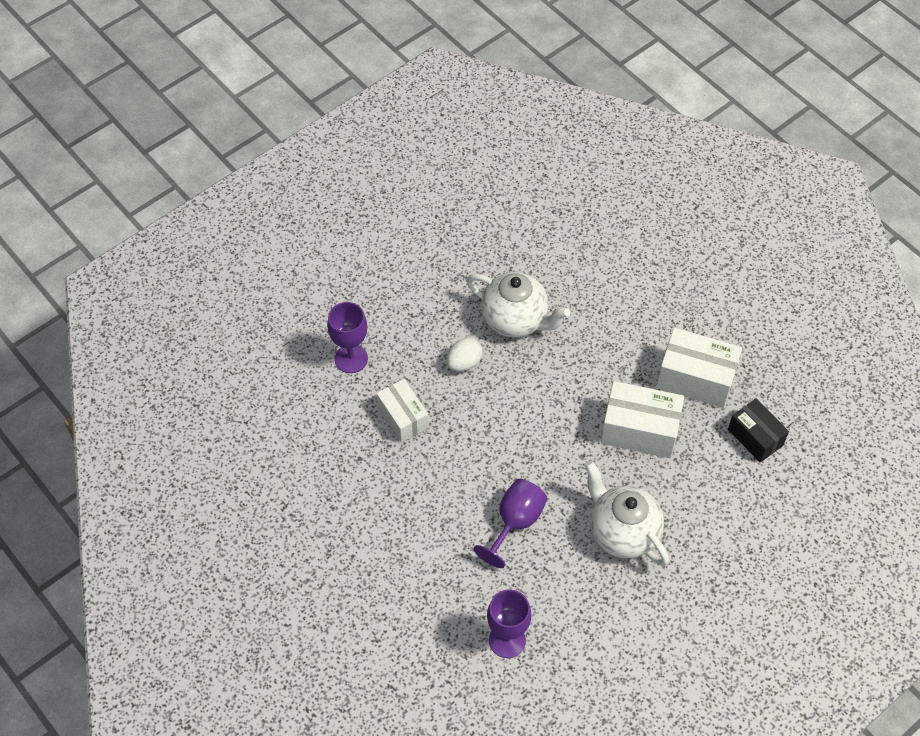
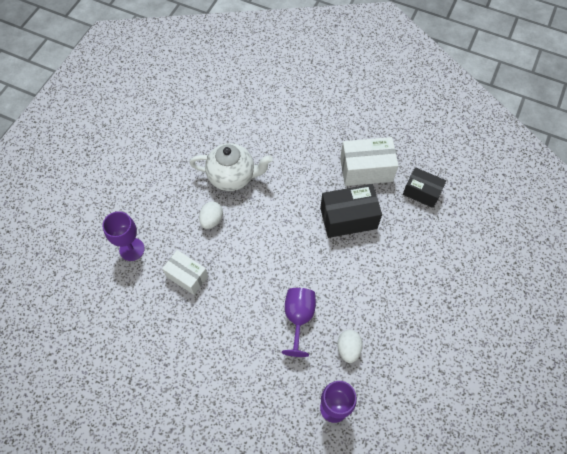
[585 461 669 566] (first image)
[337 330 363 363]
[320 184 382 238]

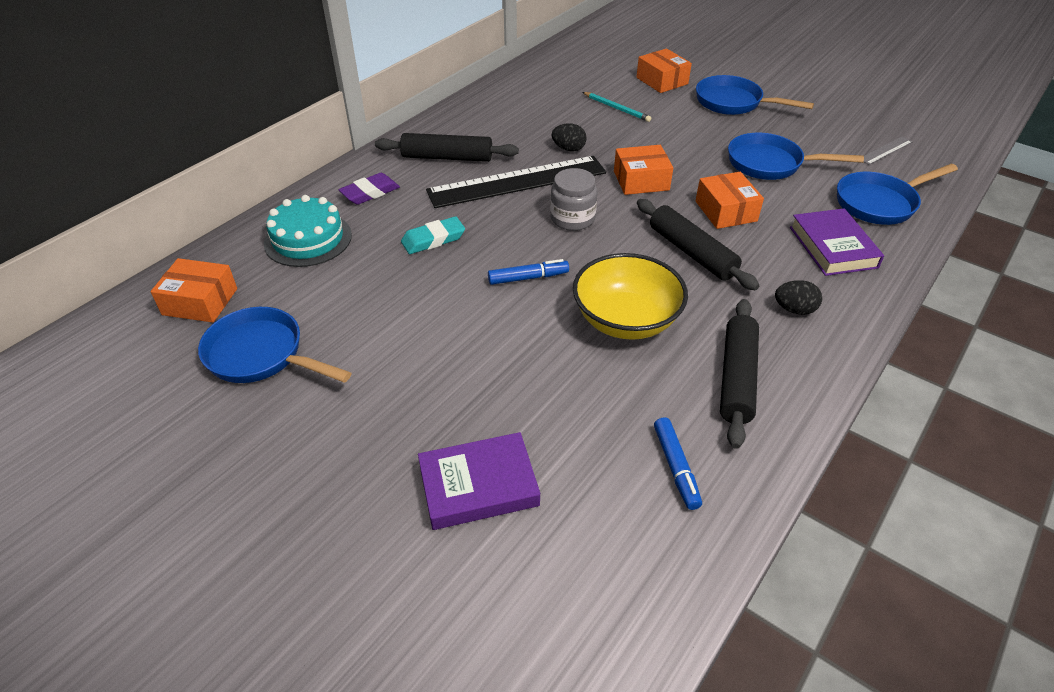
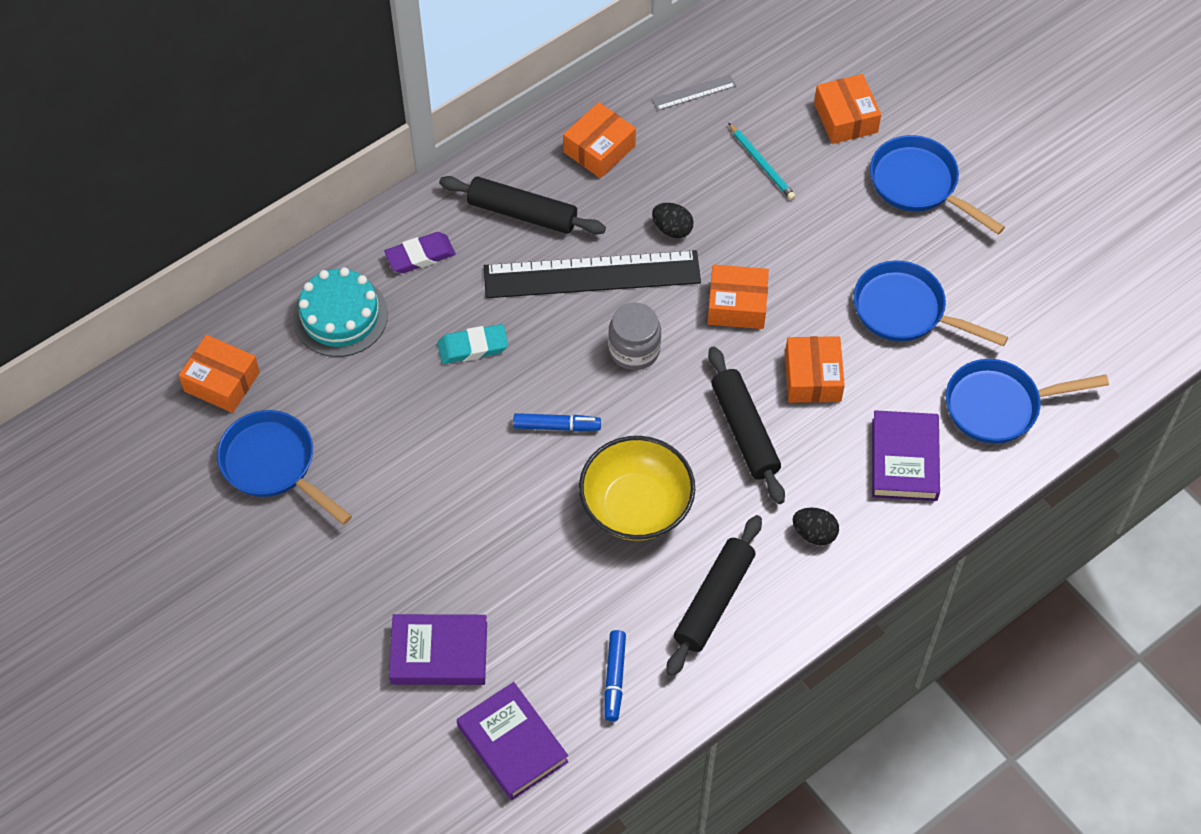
[457 682 568 801]
[563 102 636 178]
[652 75 736 111]

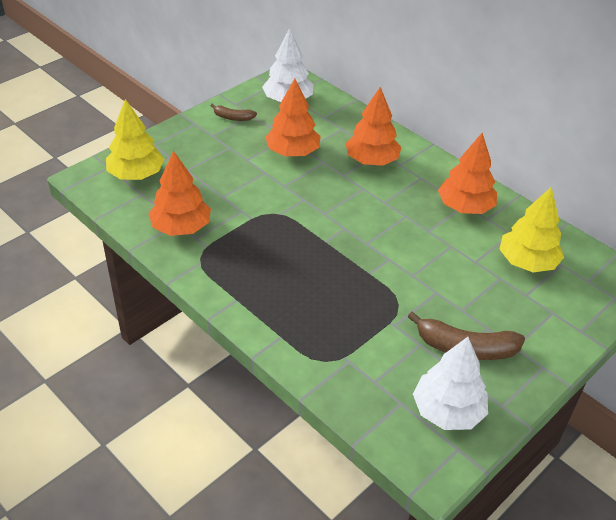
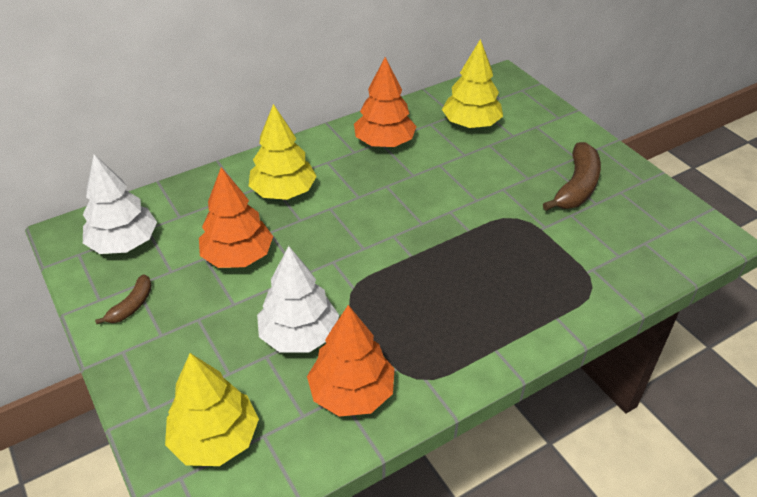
[257 246 339 353]
[249 104 317 200]

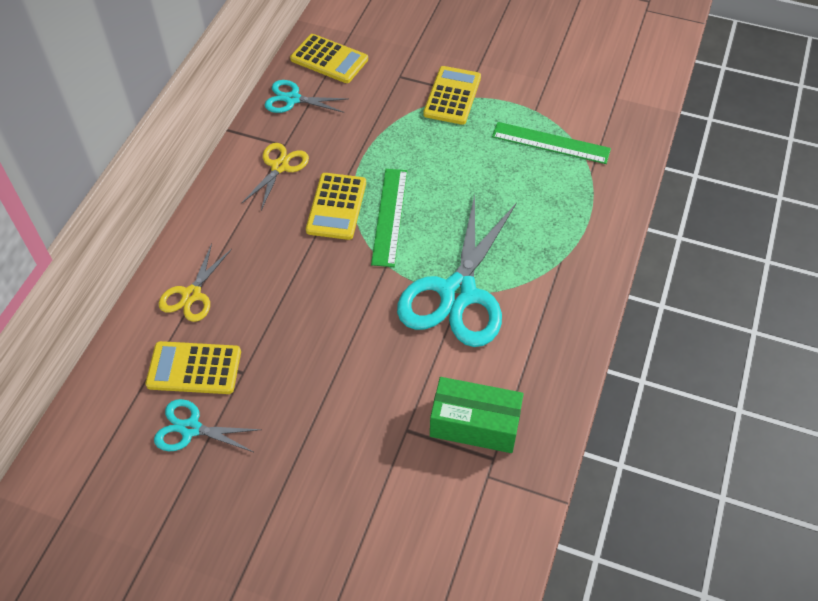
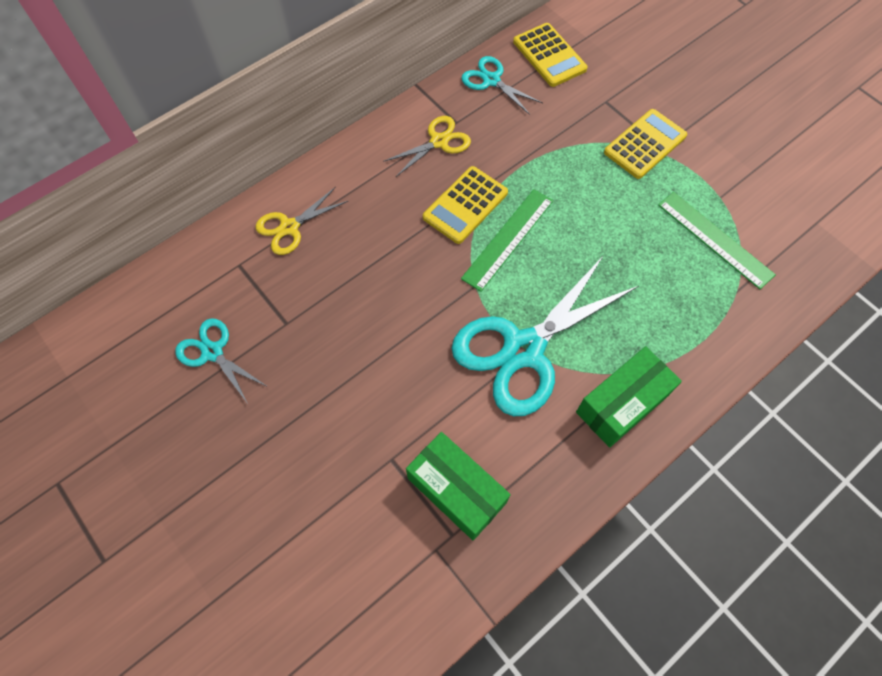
[145 341 241 394] (first image)
[576 346 682 447]

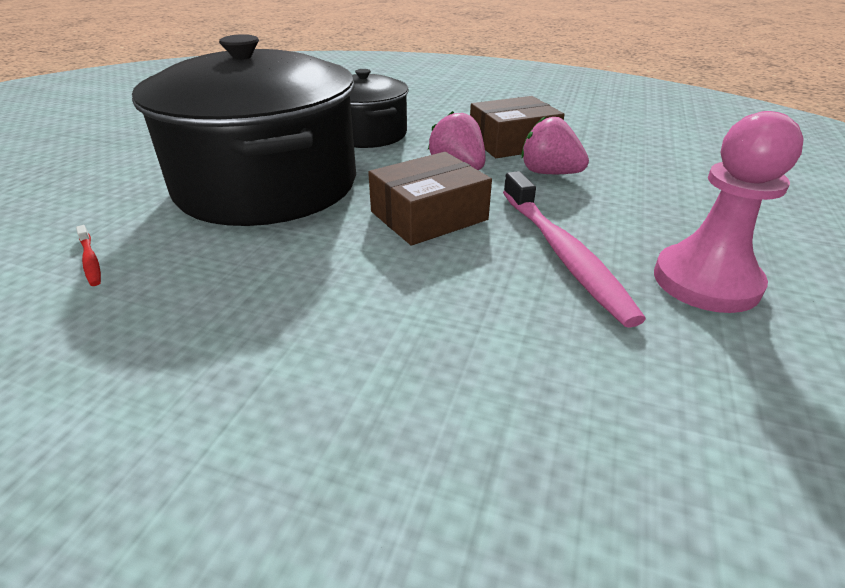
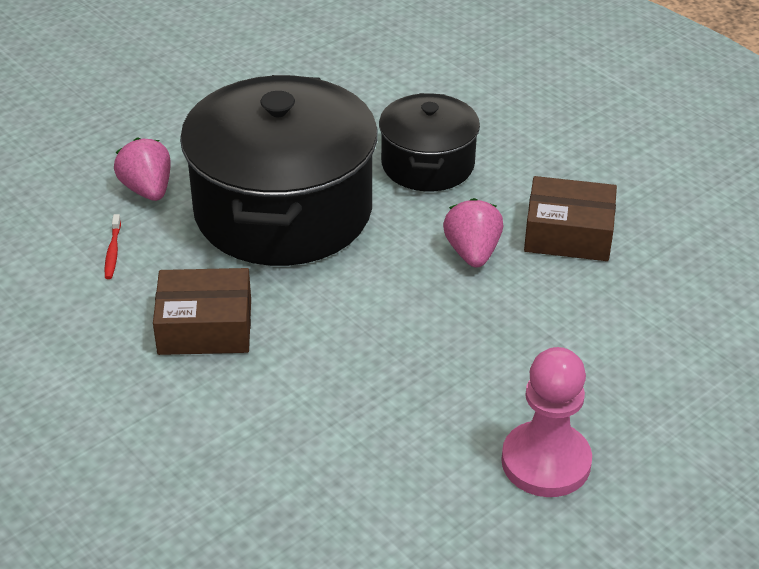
[503 171 646 328] (first image)
[153 268 251 355]
[114 137 171 201]

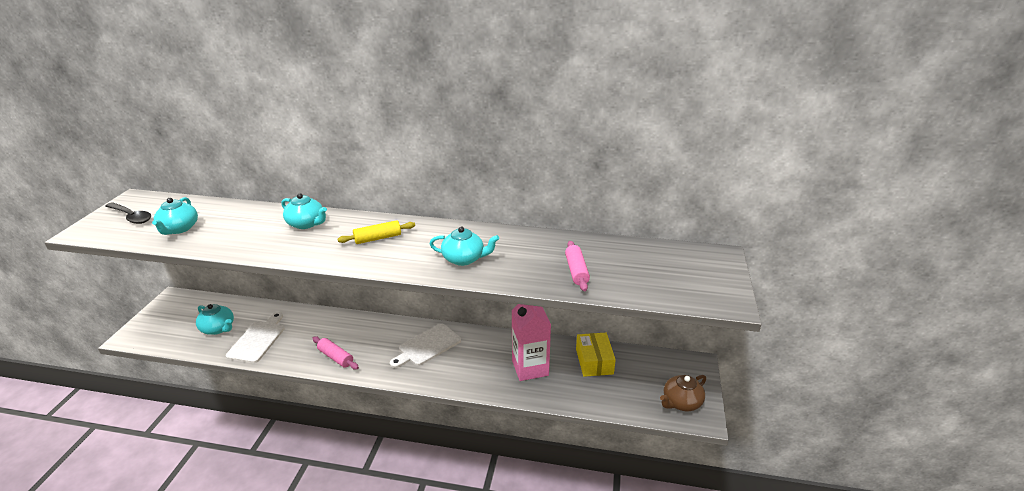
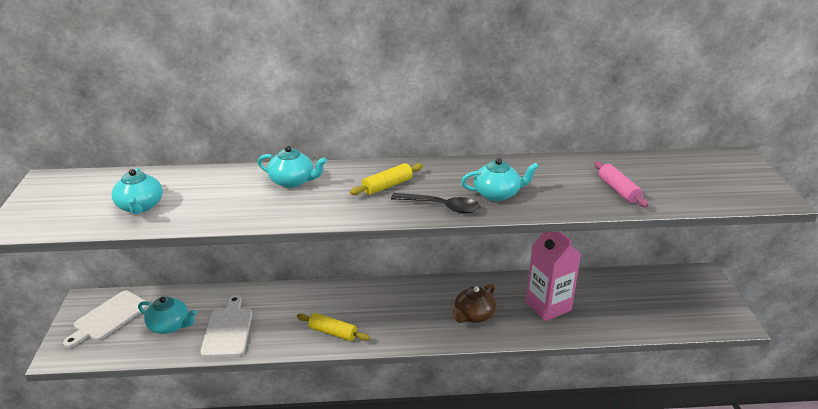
[576 333 616 377] (first image)
[391 193 480 214]
[63 291 149 348]
[452 284 496 323]
[297 313 370 341]

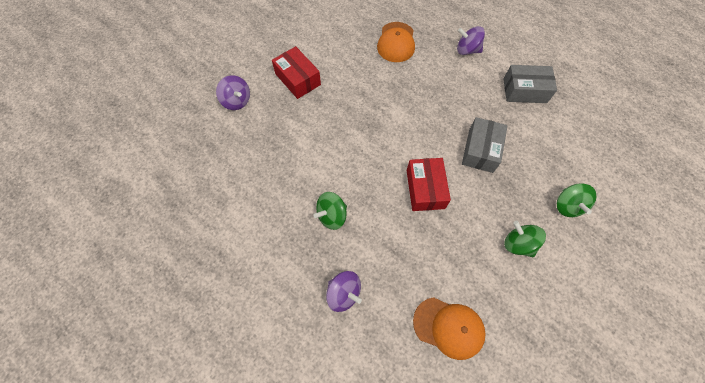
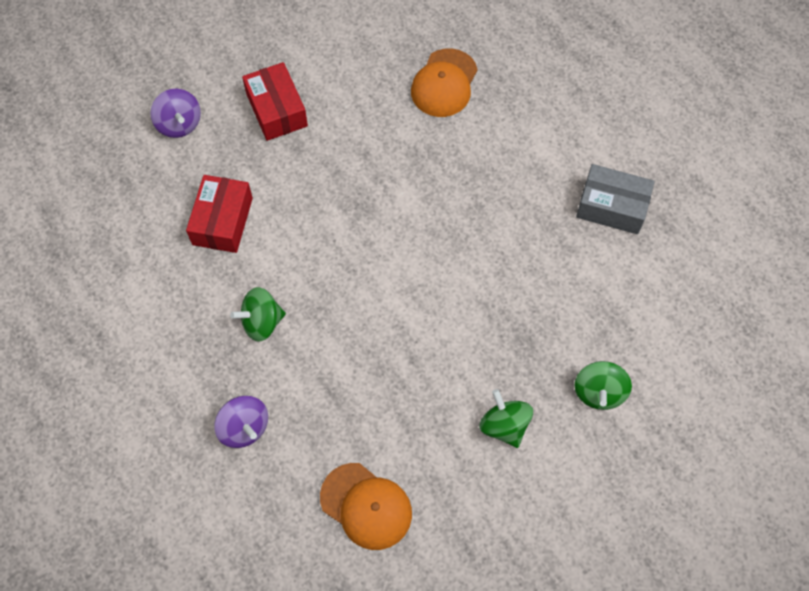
[457 26 485 55] (first image)
[462 117 508 173] (first image)
[186 175 253 253]

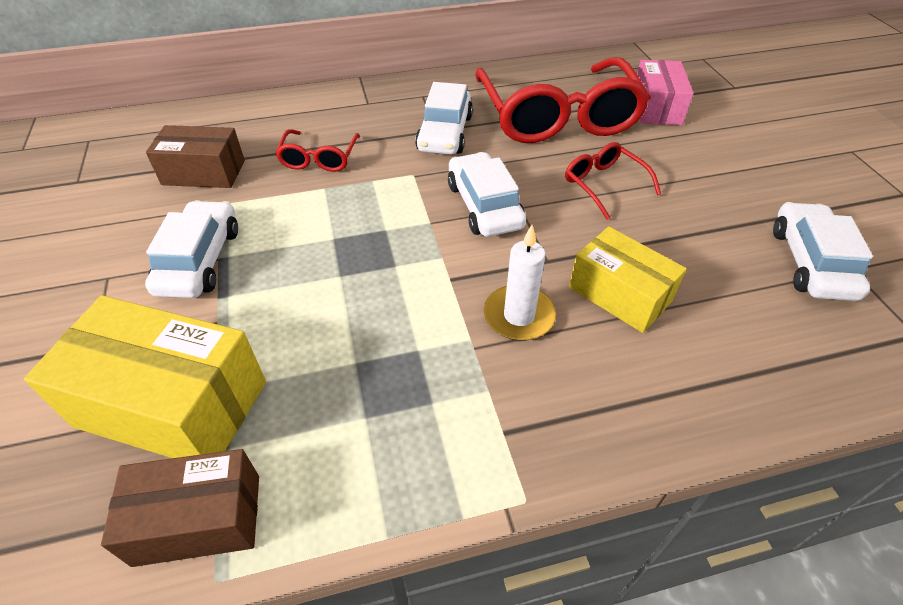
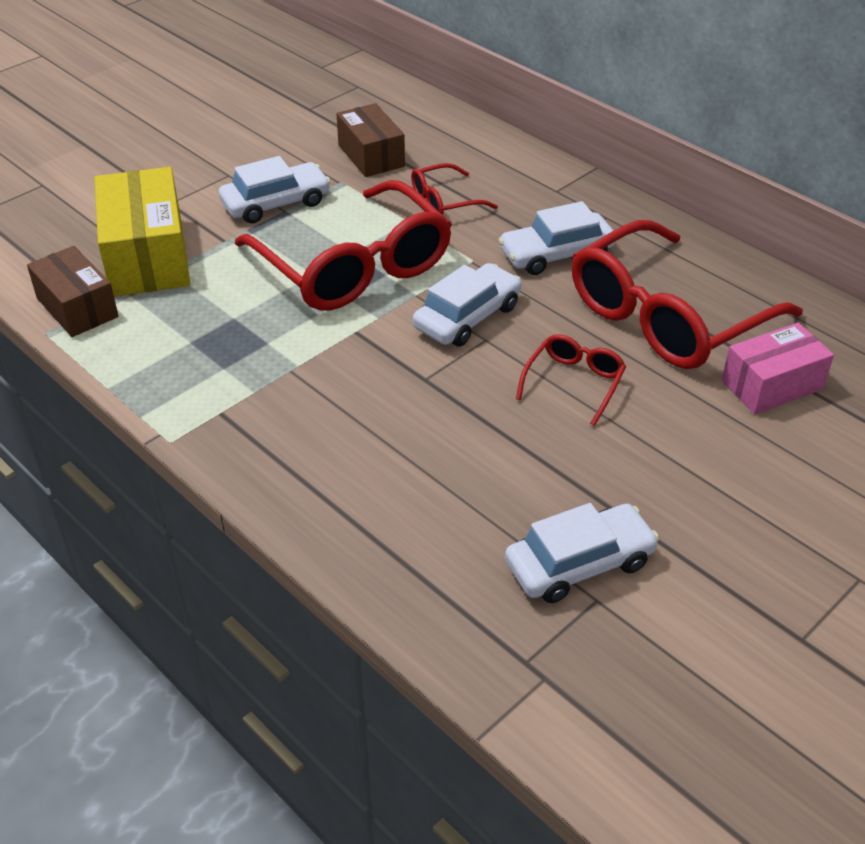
[484 225 556 341] (first image)
[569 227 687 333] (first image)
[235 180 452 311]

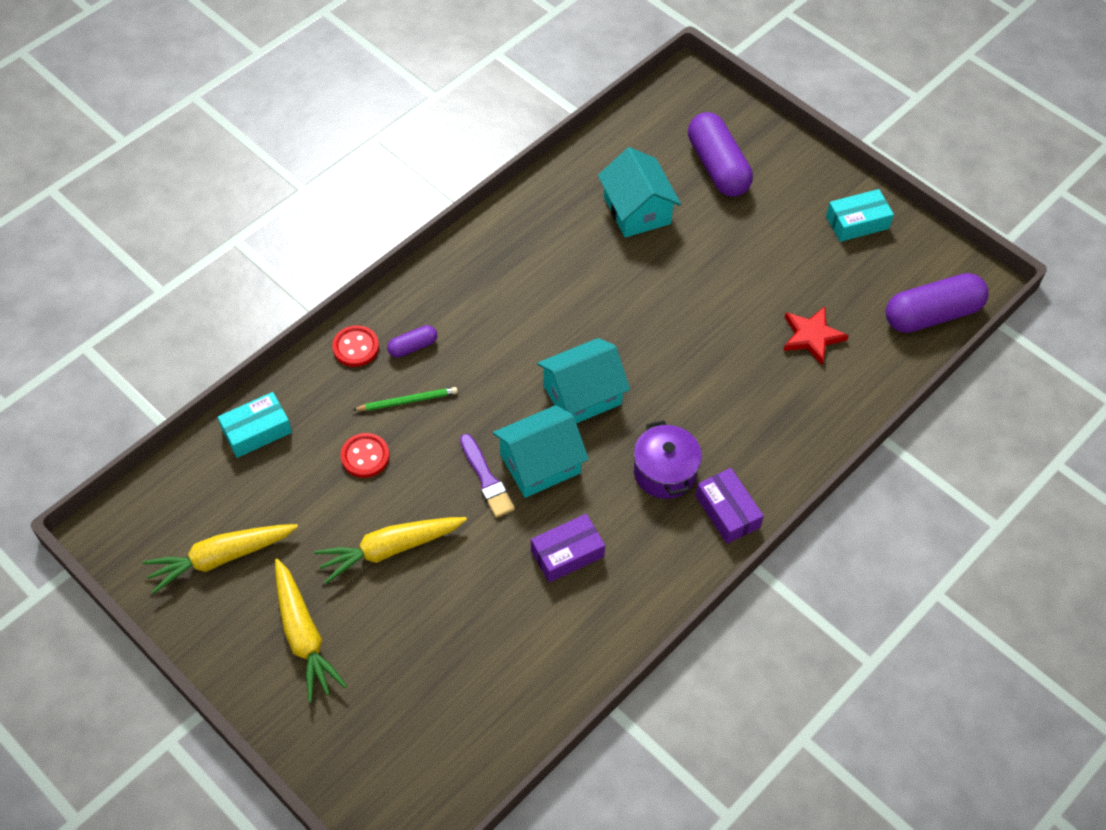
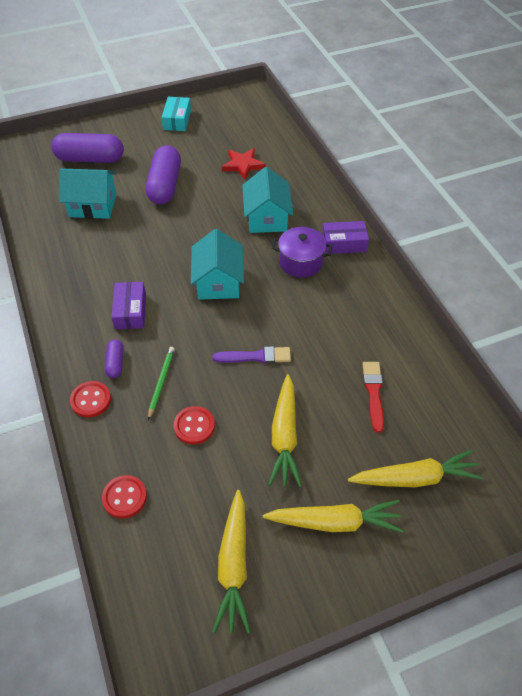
[348 450 483 487]
[363 362 384 433]
[242 167 293 233]
[111 282 146 330]
[145 145 181 204]
[102 475 147 519]

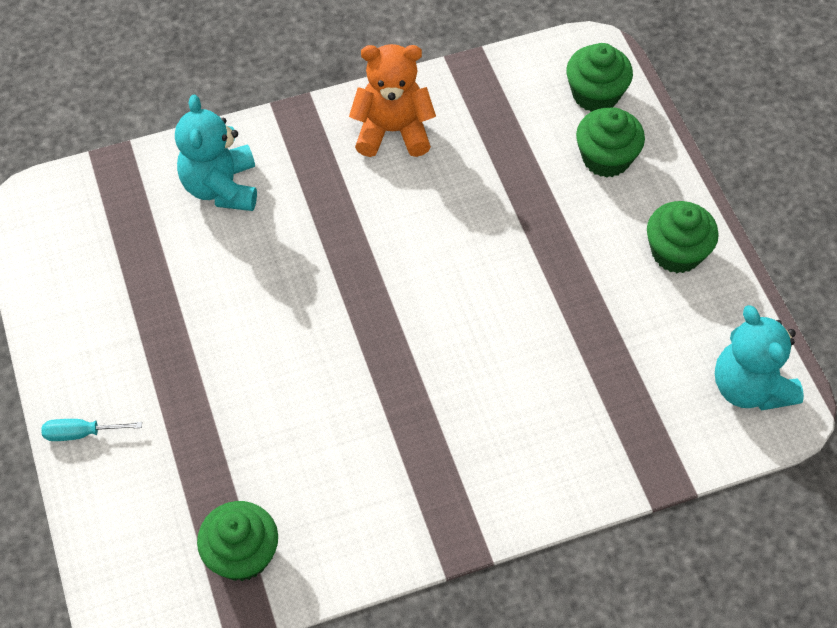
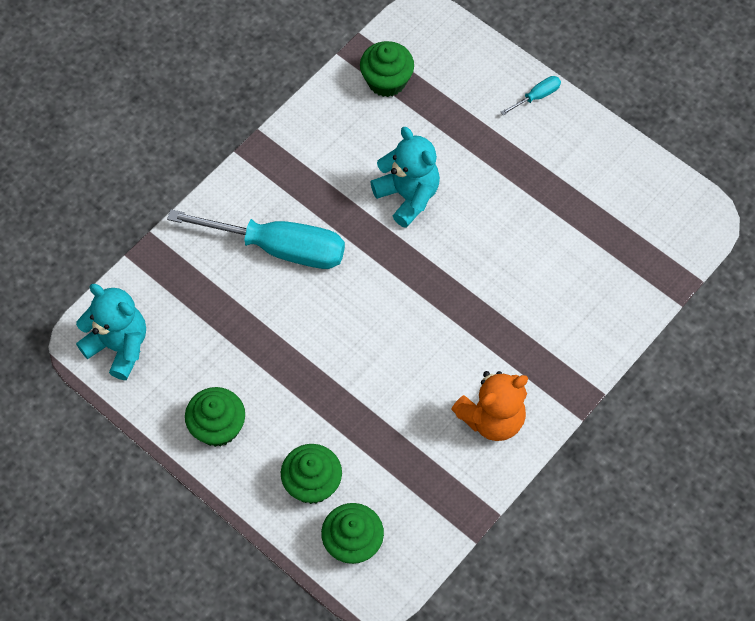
[167 209 345 269]
[370 127 440 228]

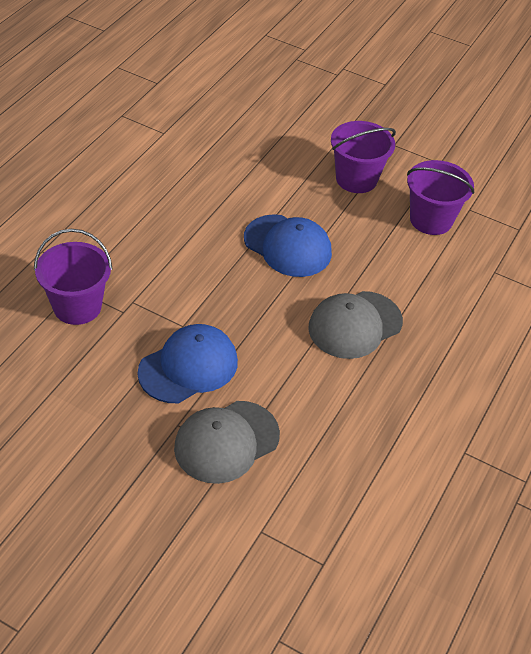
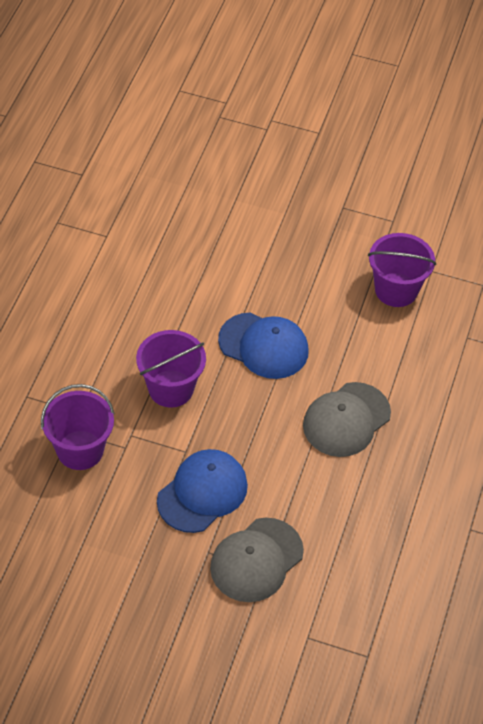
[136 330 206 408]

